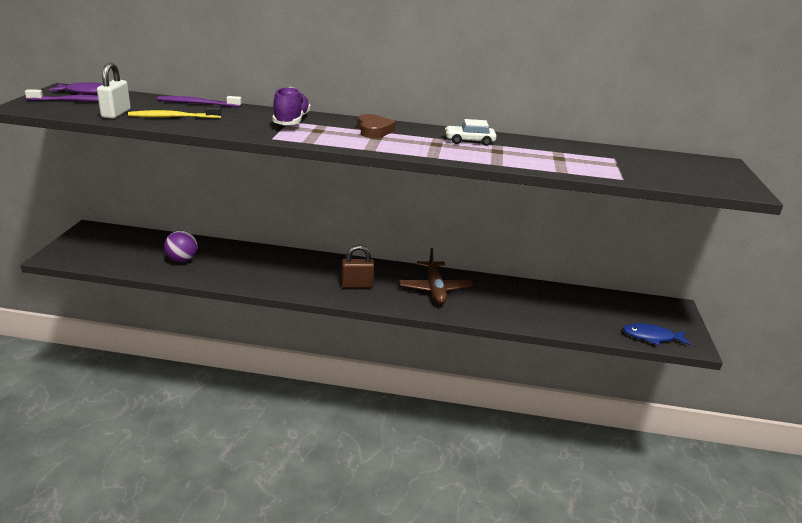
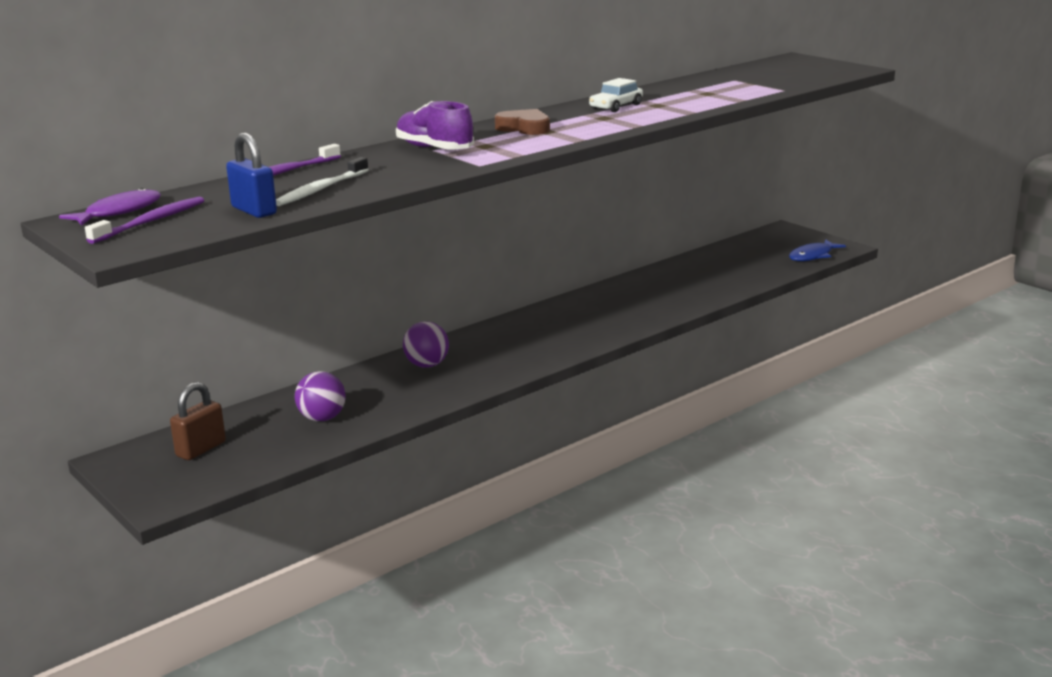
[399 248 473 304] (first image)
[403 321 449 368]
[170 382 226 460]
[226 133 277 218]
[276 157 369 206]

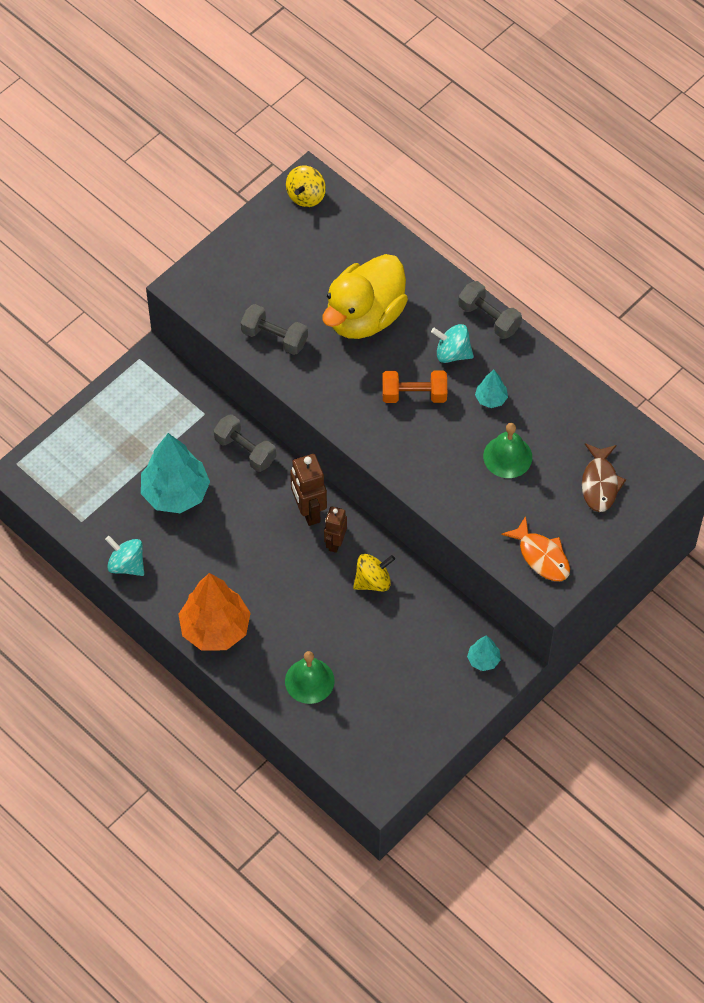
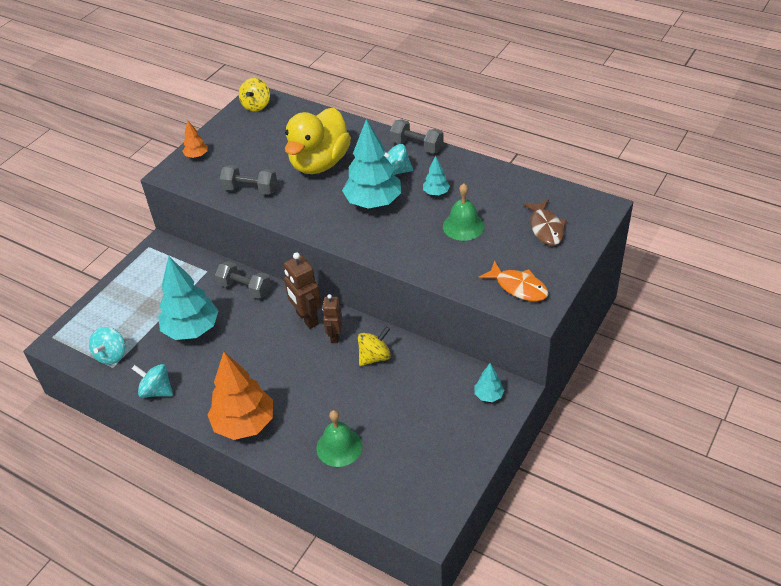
[89 327 125 364]
[182 120 208 158]
[342 119 401 209]

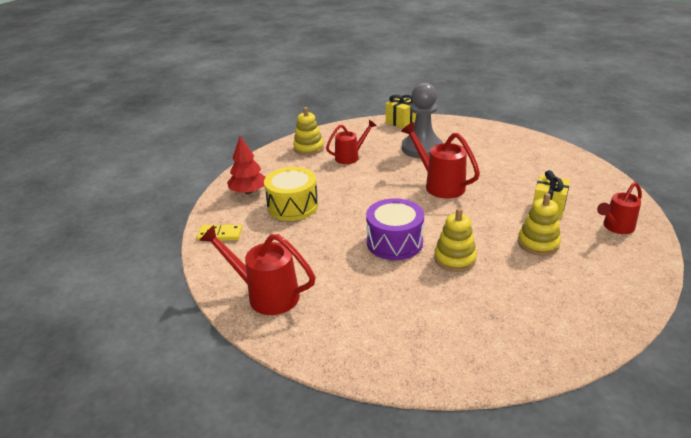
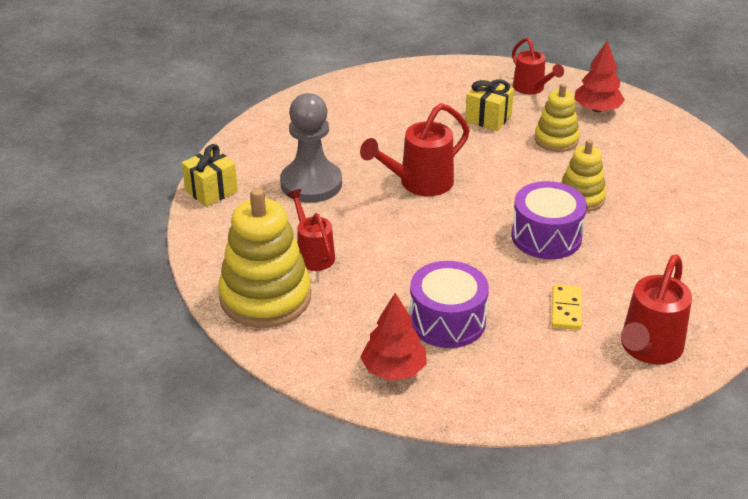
[574 40 625 112]
[551 284 582 330]
[410 261 489 348]
[218 188 311 328]

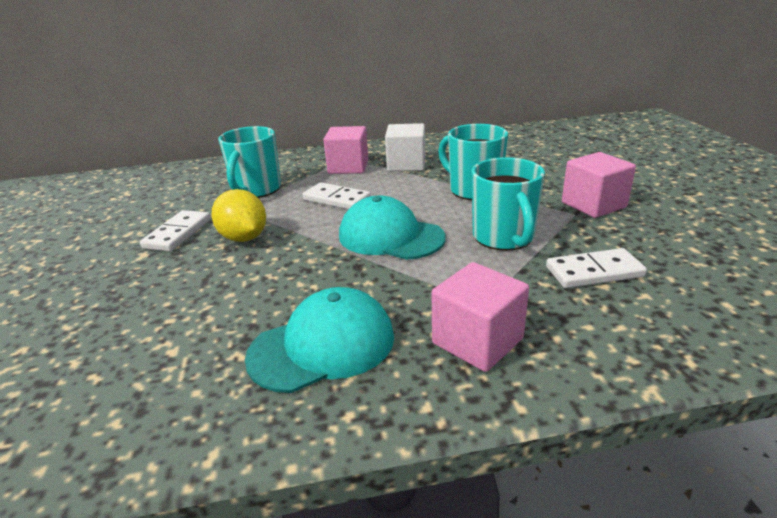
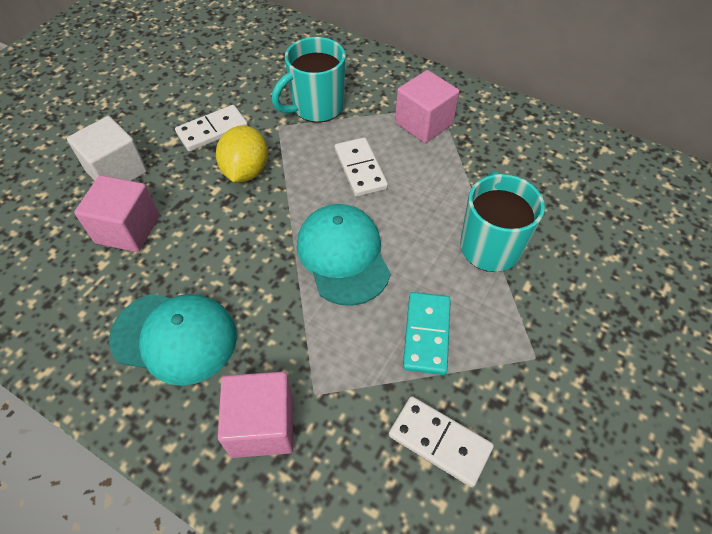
[67 116 147 181]
[74 175 160 252]
[403 292 451 375]

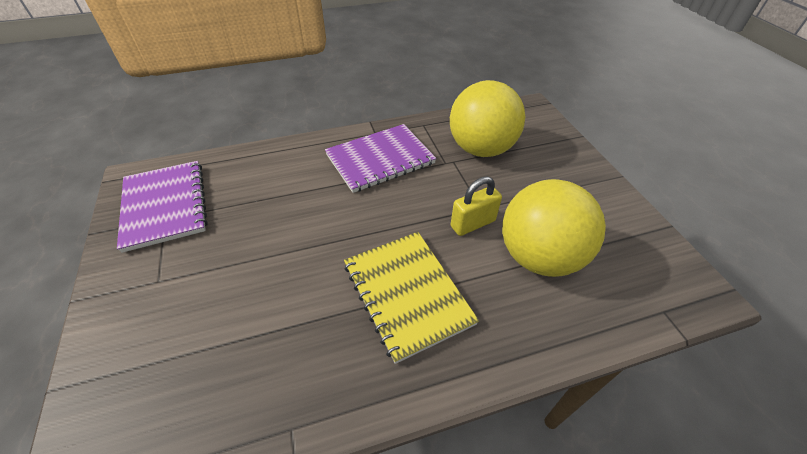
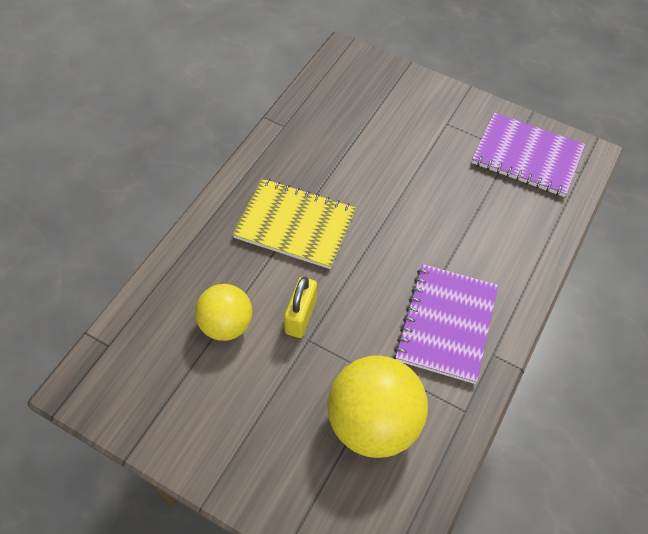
[195 284 253 341]

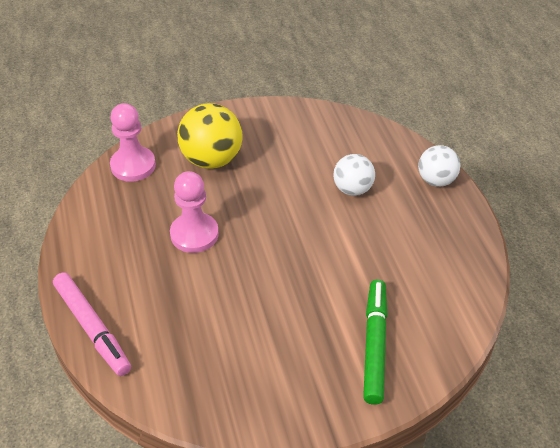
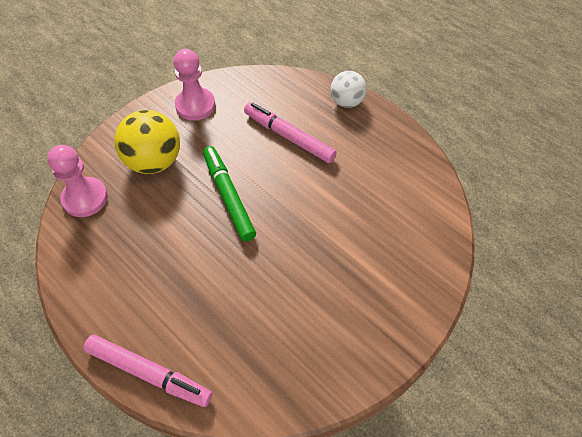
[173 49 215 120]
[203 146 256 242]
[244 103 337 163]

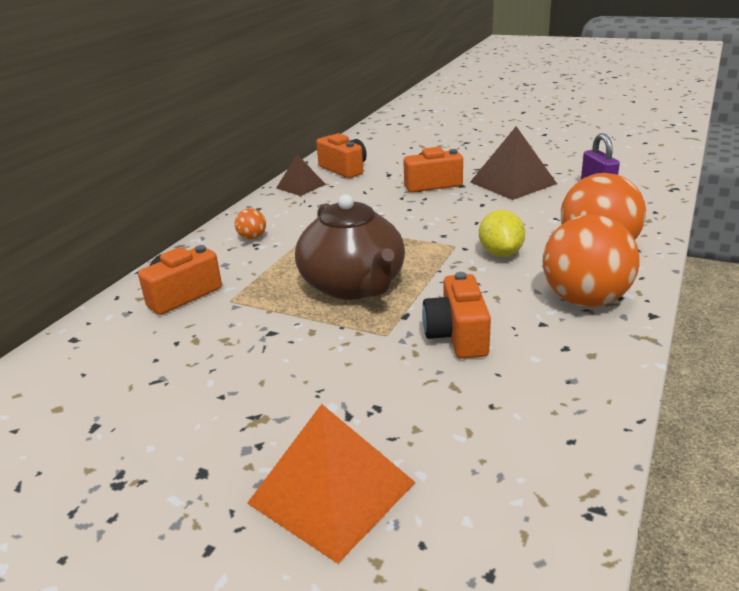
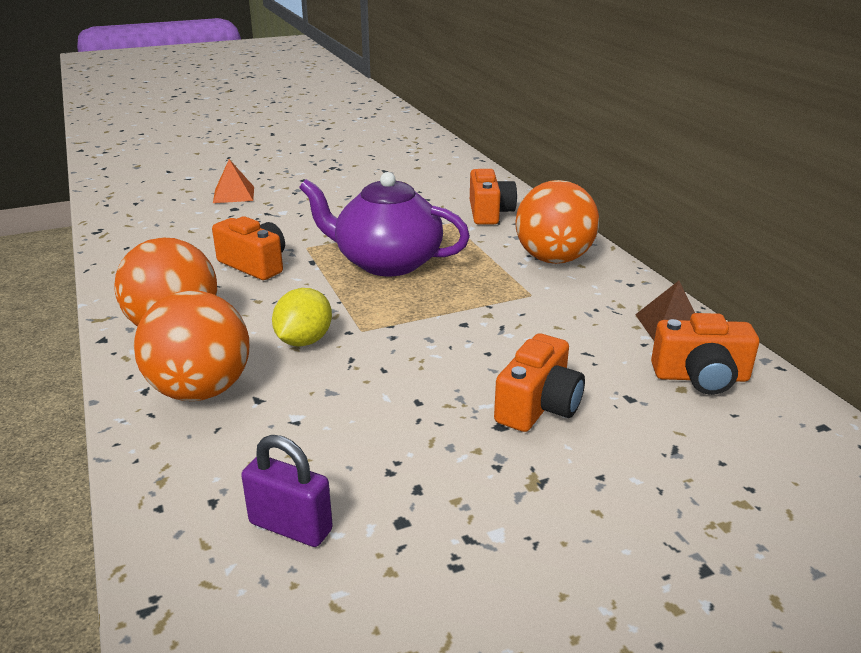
[470 126 557 200] (first image)
[299 172 470 276]
[272 288 332 347]
[515 180 599 264]
[213 159 254 203]

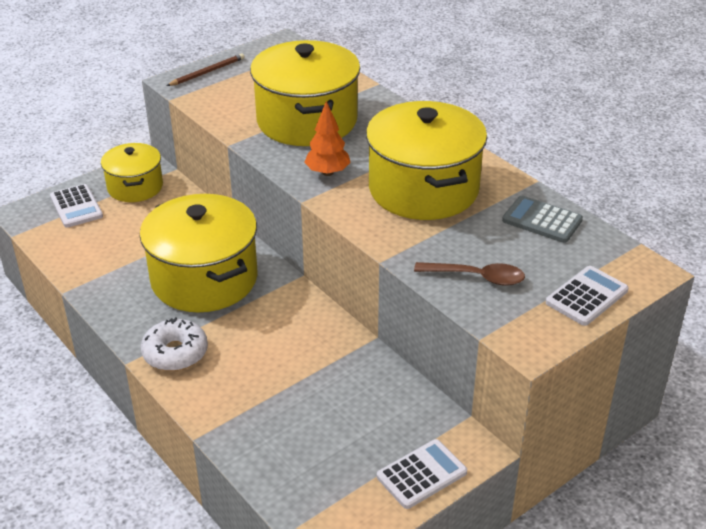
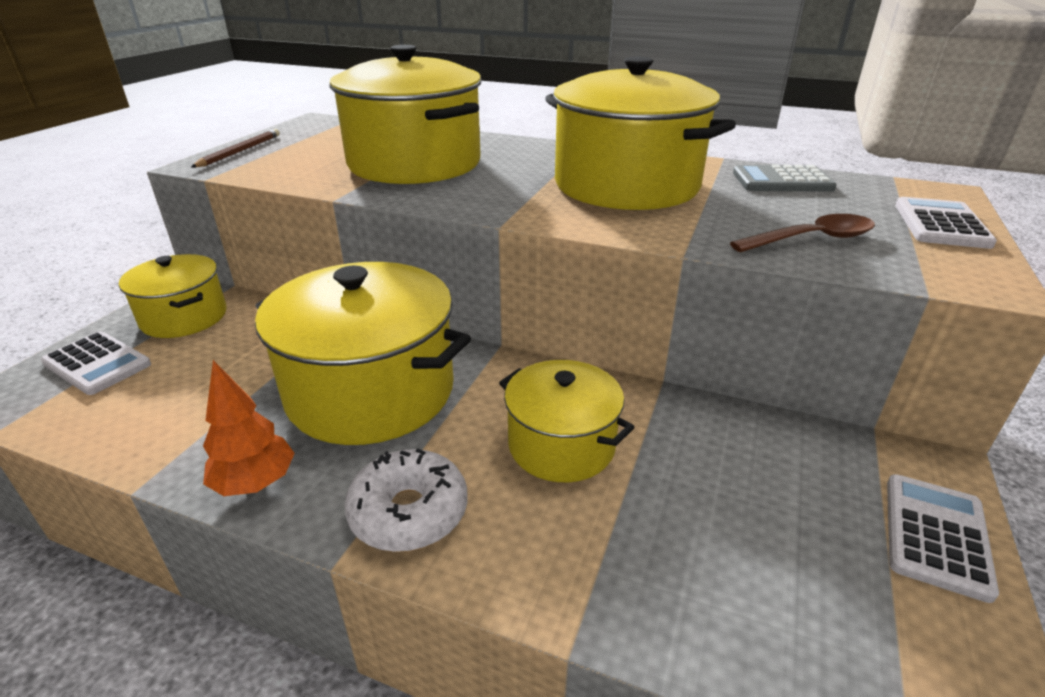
[499 360 634 482]
[203 360 295 496]

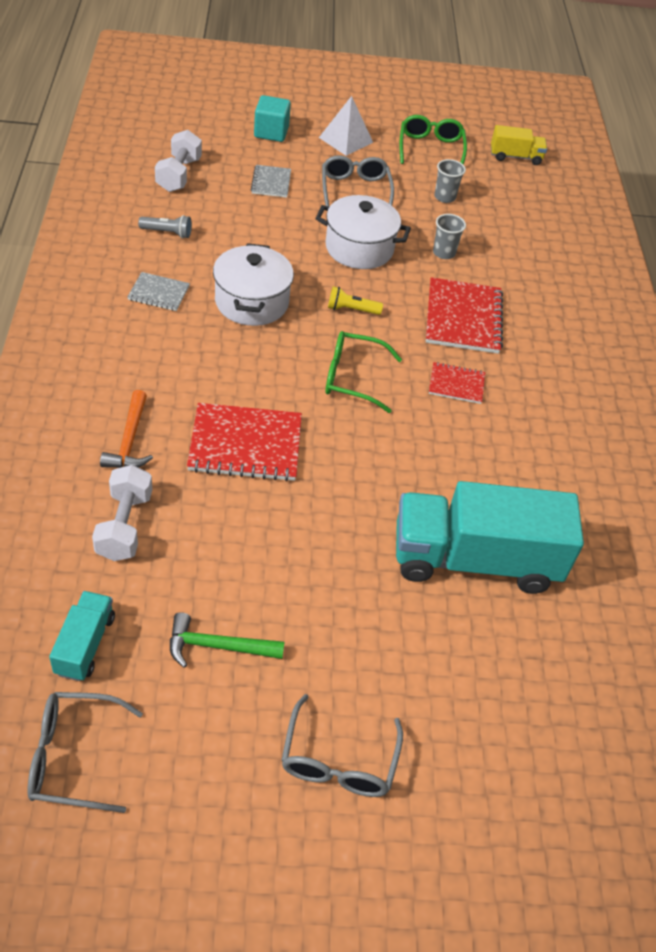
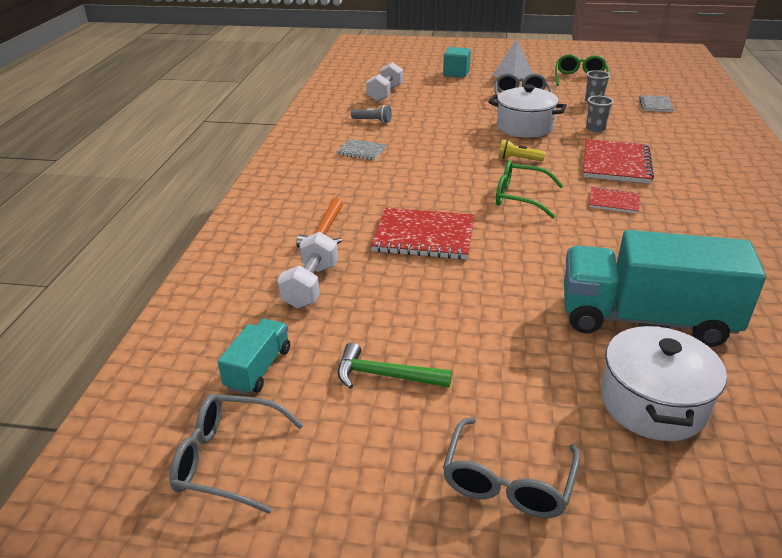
[491 125 547 165] (first image)
[601 323 727 441]
[639 95 674 112]

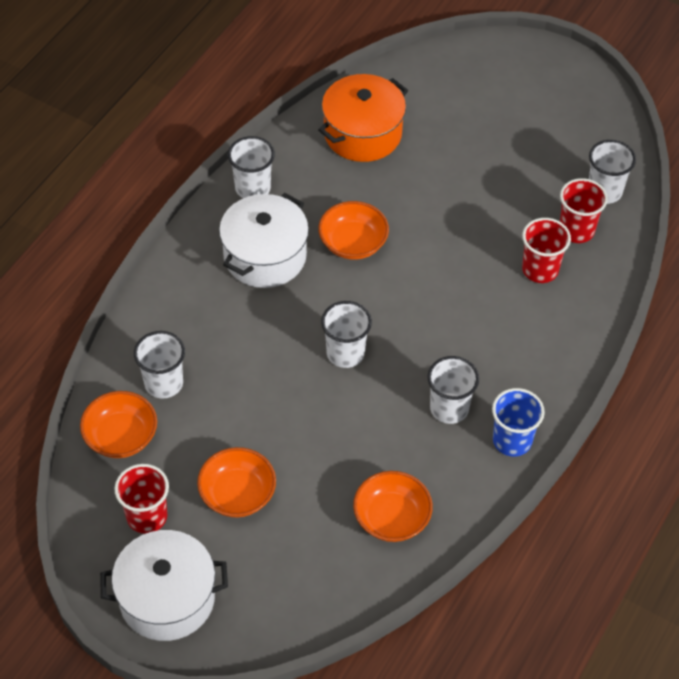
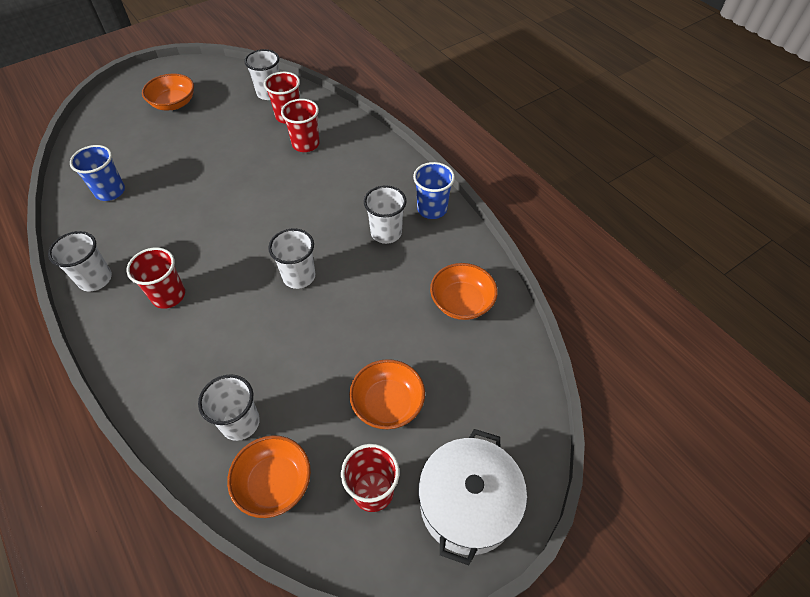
[142 74 194 110]
[127 248 185 309]
[70 145 125 201]

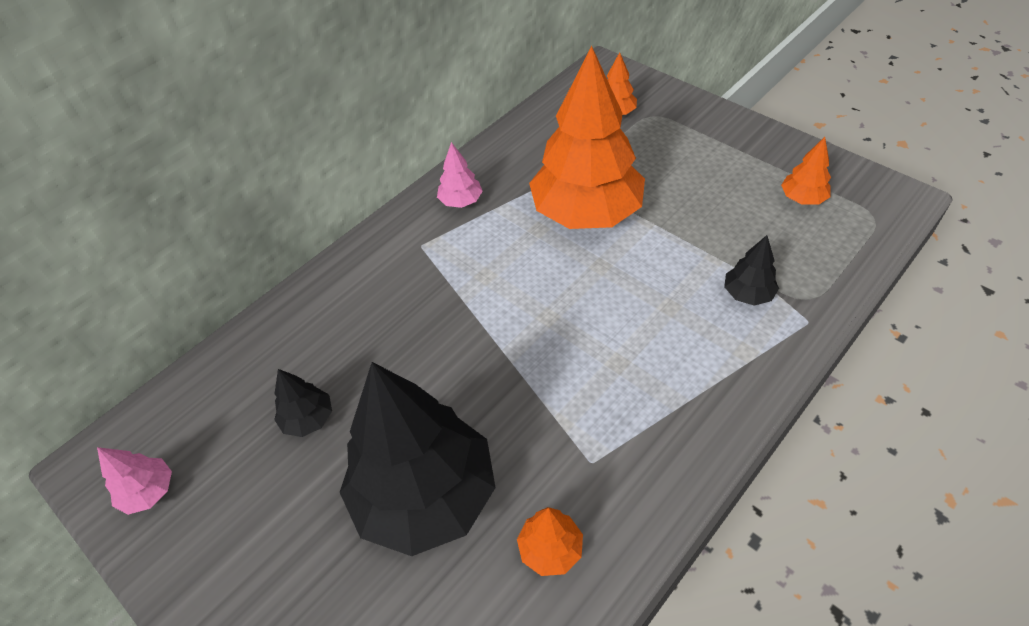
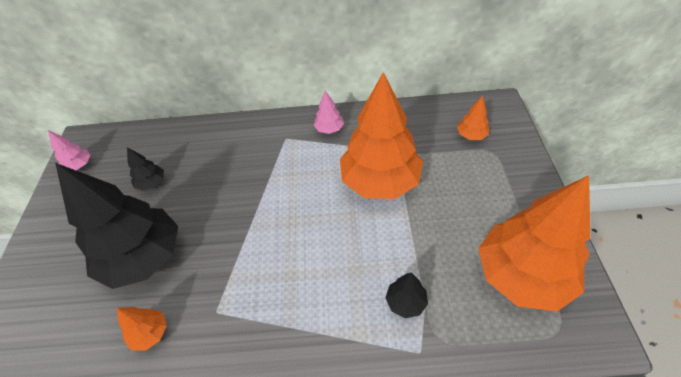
[478 175 590 312]

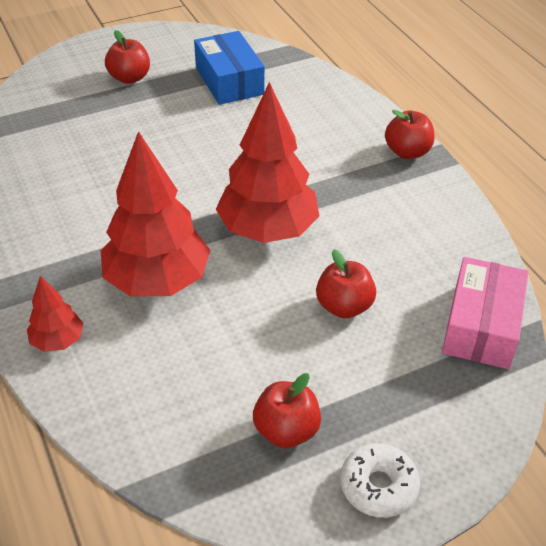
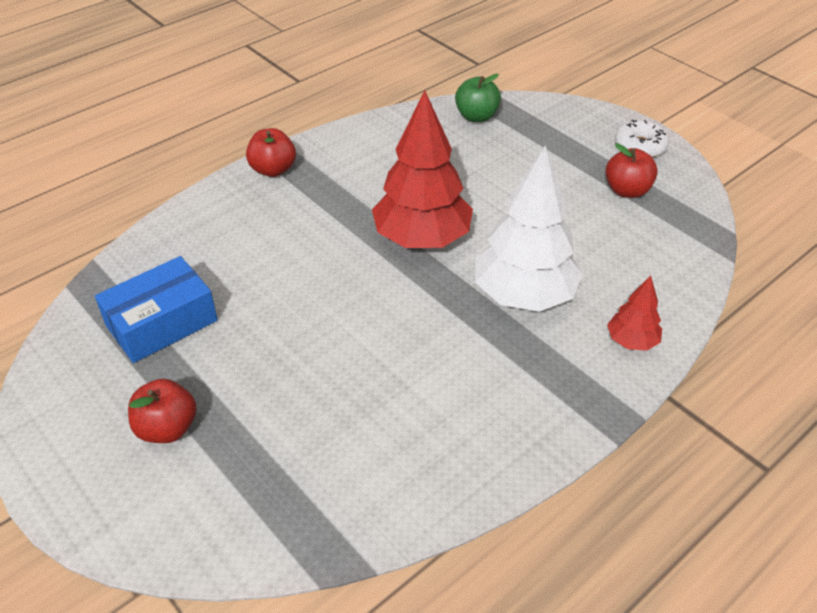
[316 249 376 318] (first image)
[455 74 501 122]
[475 145 583 312]

